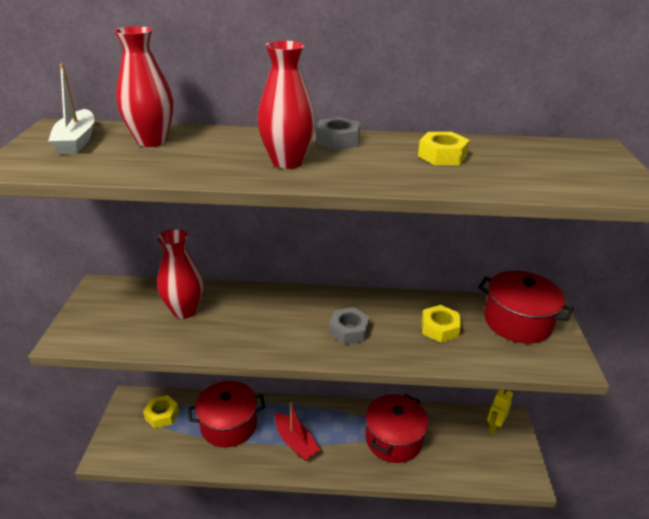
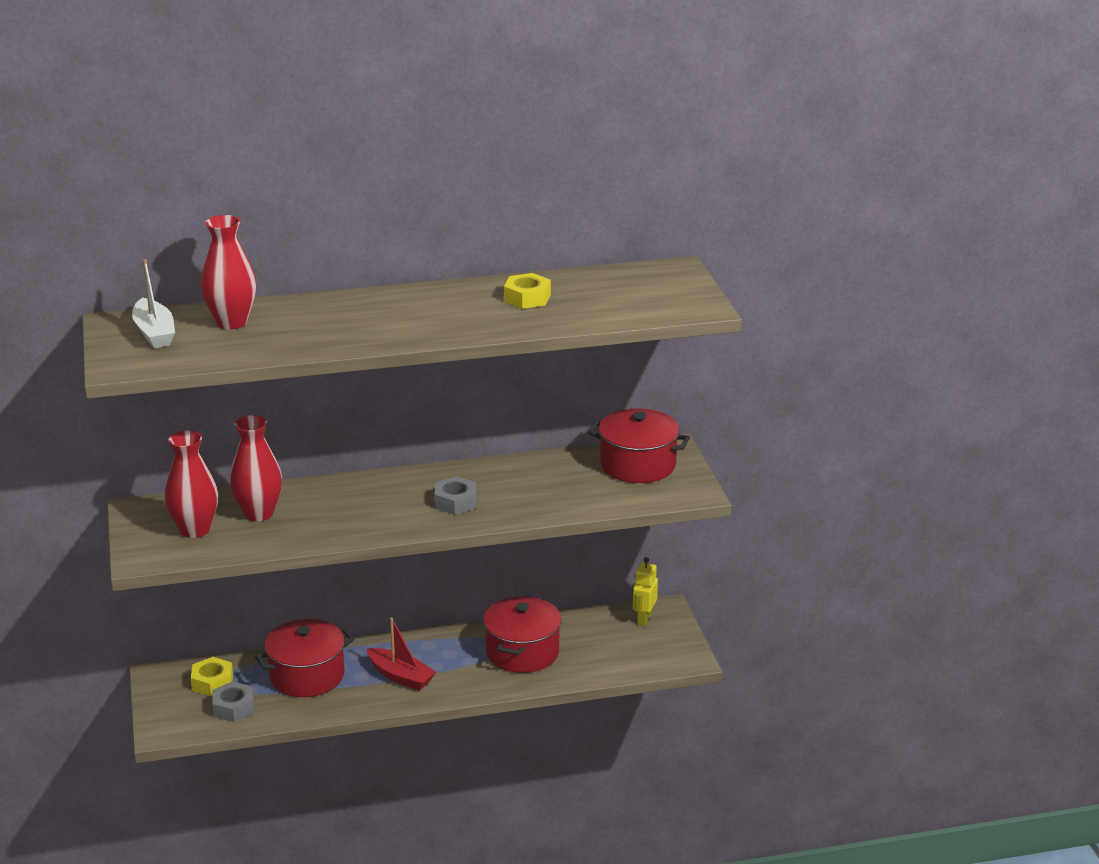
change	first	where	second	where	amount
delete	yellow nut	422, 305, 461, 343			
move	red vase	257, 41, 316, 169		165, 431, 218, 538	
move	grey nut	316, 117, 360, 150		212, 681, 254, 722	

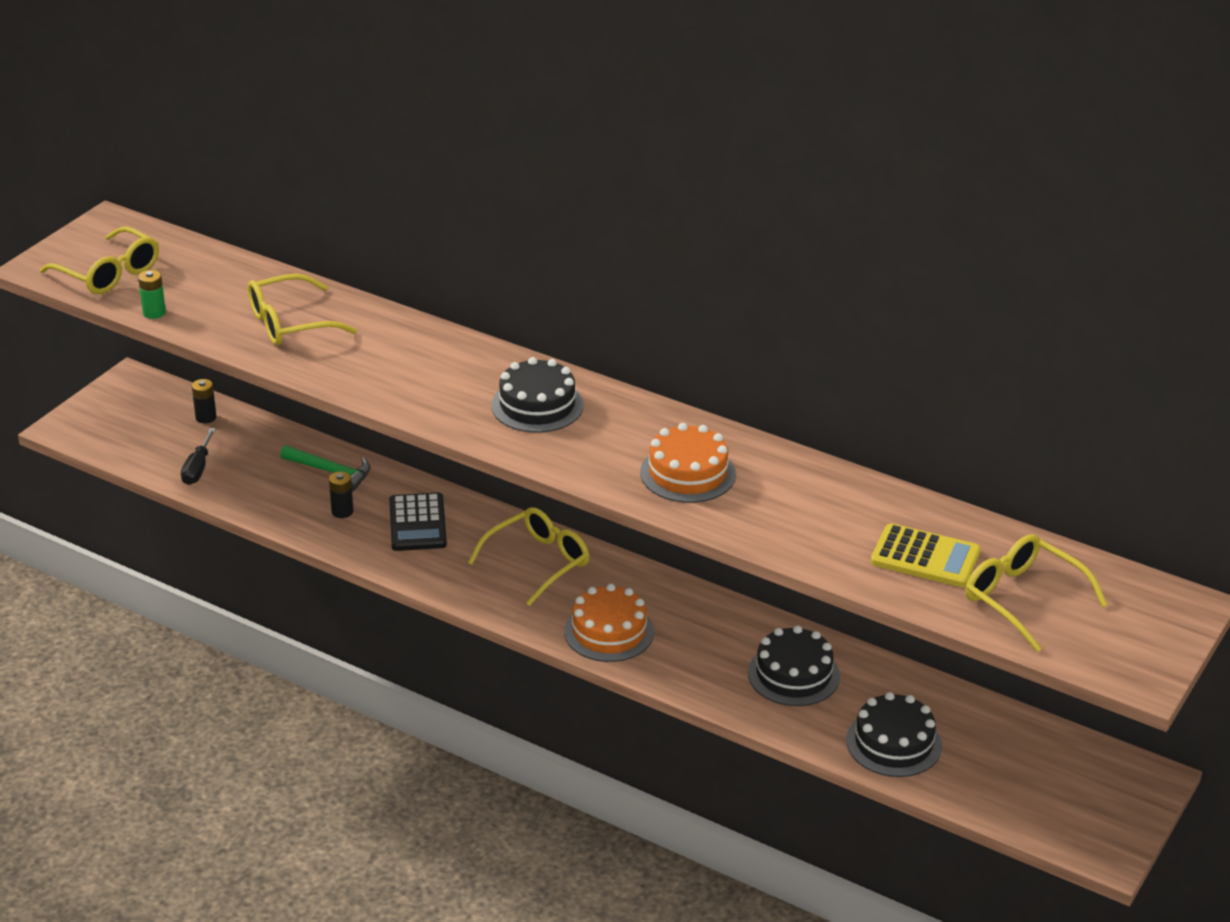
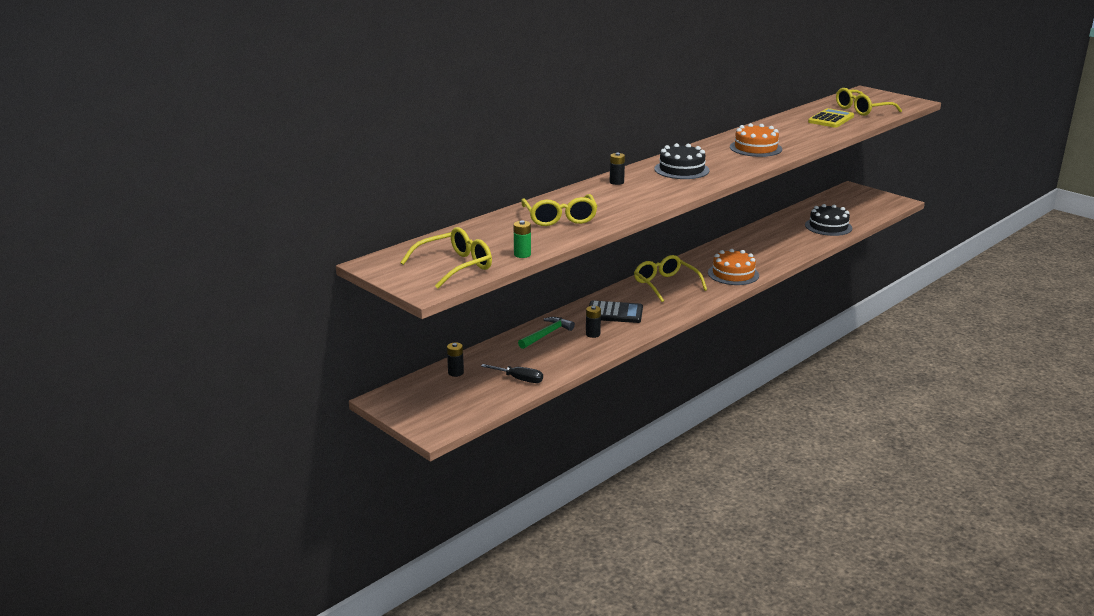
change	first	where	second	where	amount
delete	black cake	748, 626, 840, 706			
insert			black battery	610, 153, 625, 185	

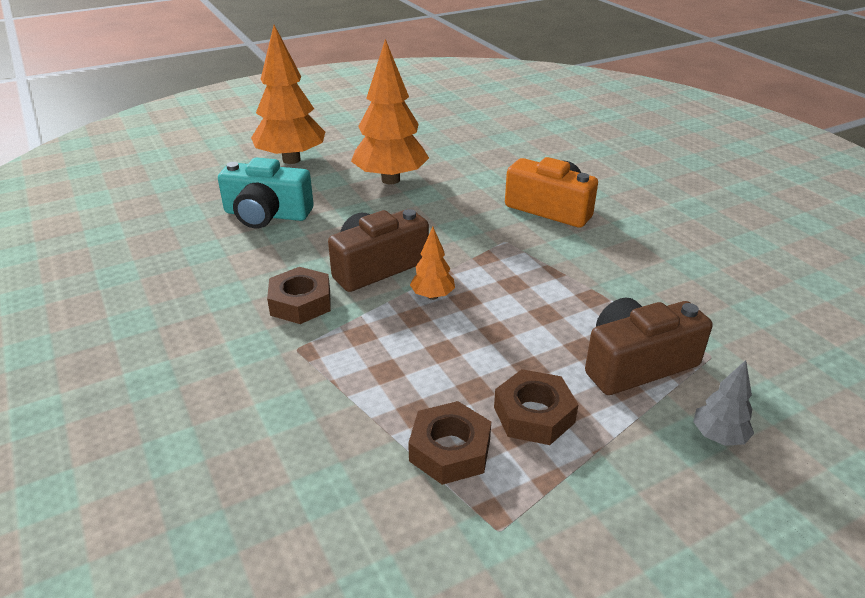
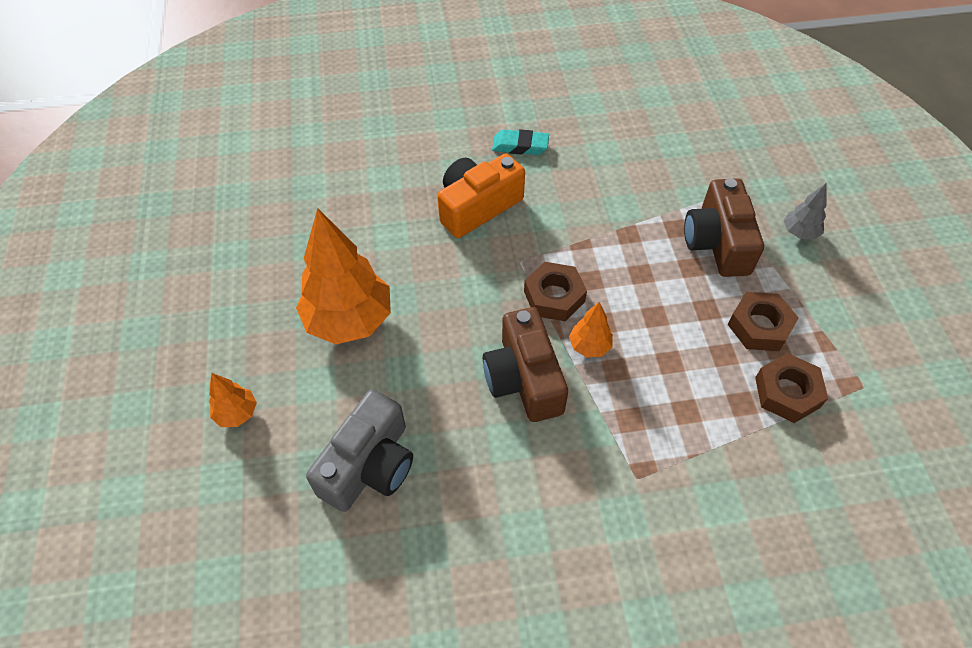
change	first	where	second	where	amount
insert			turquoise eraser	492, 129, 549, 155	
move	brown nut	267, 267, 331, 324		524, 262, 587, 321	
recolor	turquoise camera	218, 158, 314, 228	grey camera	306, 390, 413, 512	
resize	orange tree	251, 25, 325, 164		209, 373, 257, 427	x0.46

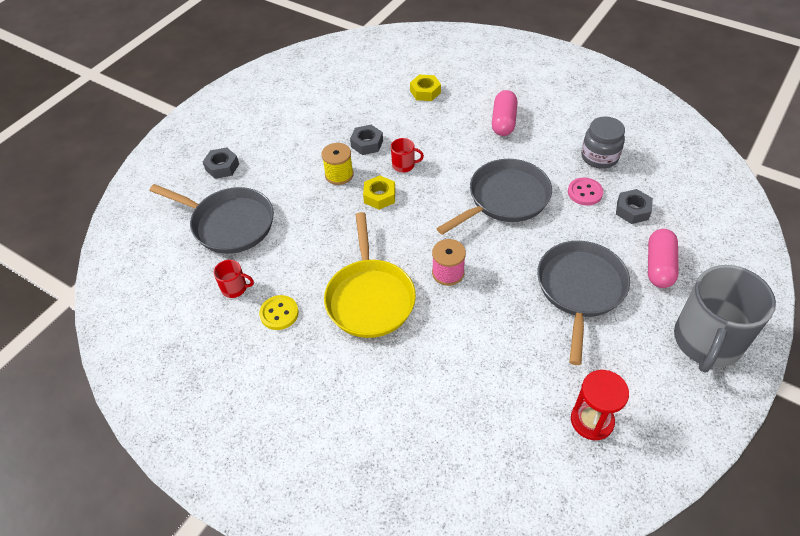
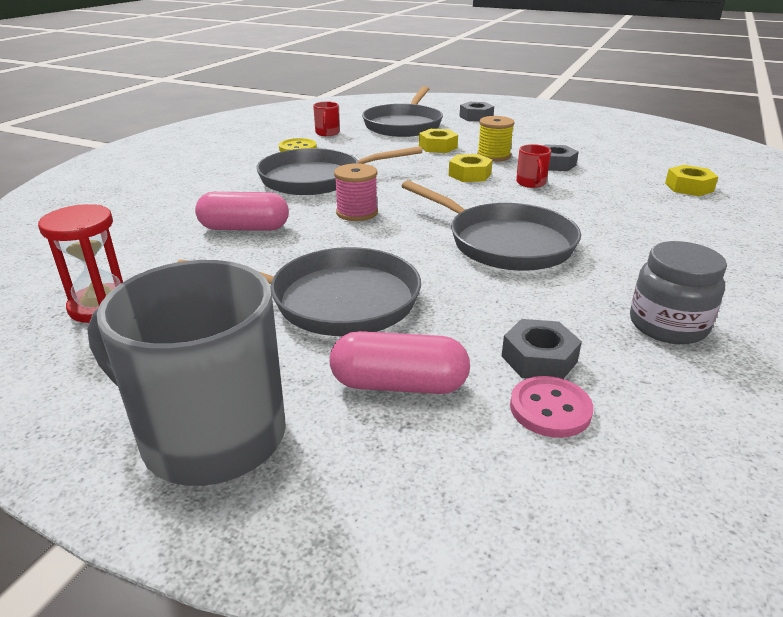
change	first	where	second	where	amount
insert			yellow nut	419, 129, 458, 153	
move	pink capsule	492, 90, 518, 136		195, 192, 289, 231	
move	pink button	568, 178, 603, 206		510, 376, 593, 438	
recolor	yellow pan	324, 212, 416, 338	grey pan	256, 146, 422, 195	

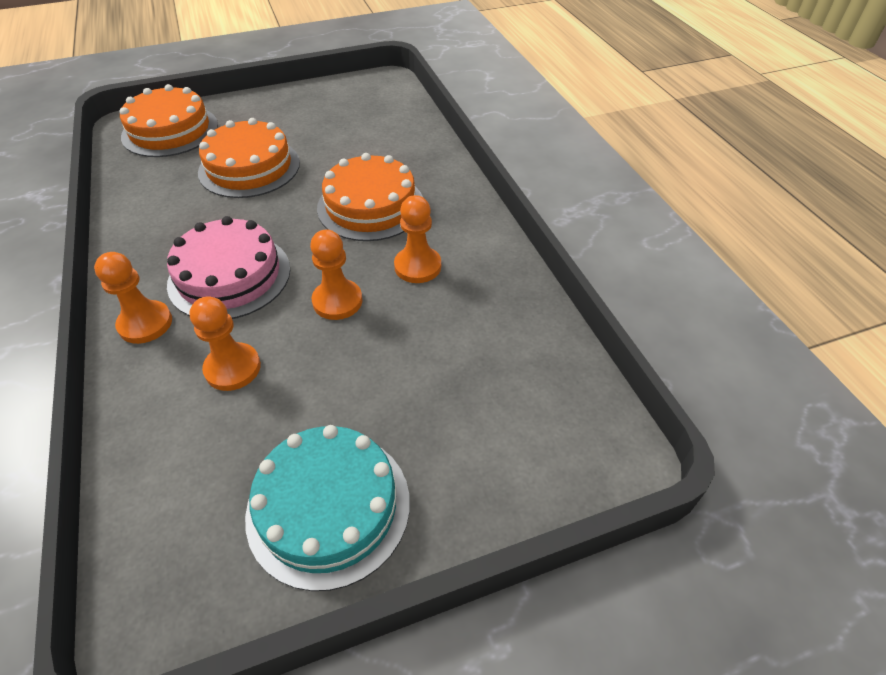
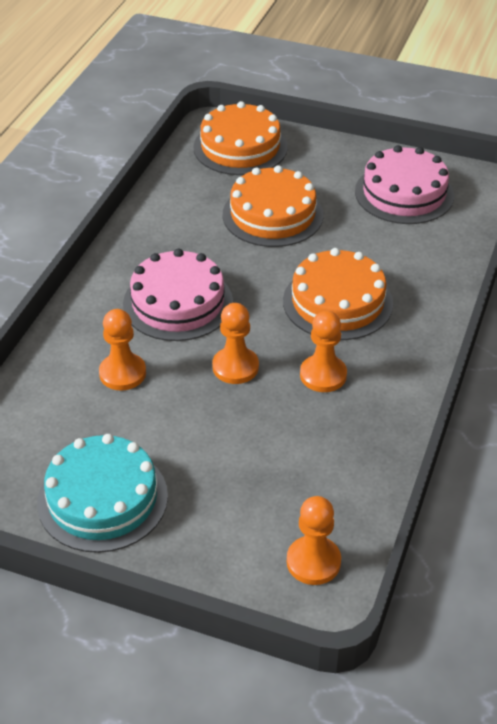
change	first	where	second	where	amount
insert			pink cake	355, 145, 454, 224	
move	orange pawn	94, 252, 172, 344		287, 496, 341, 585	

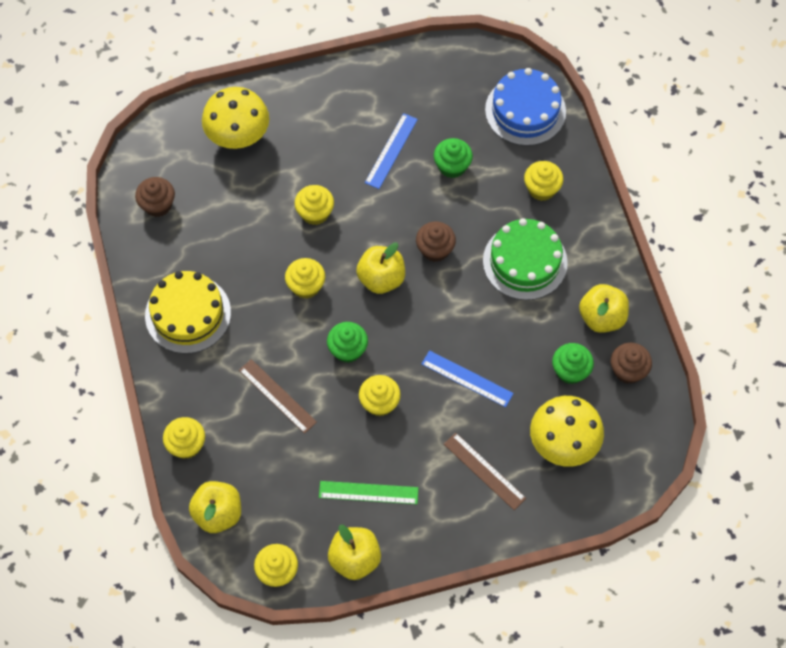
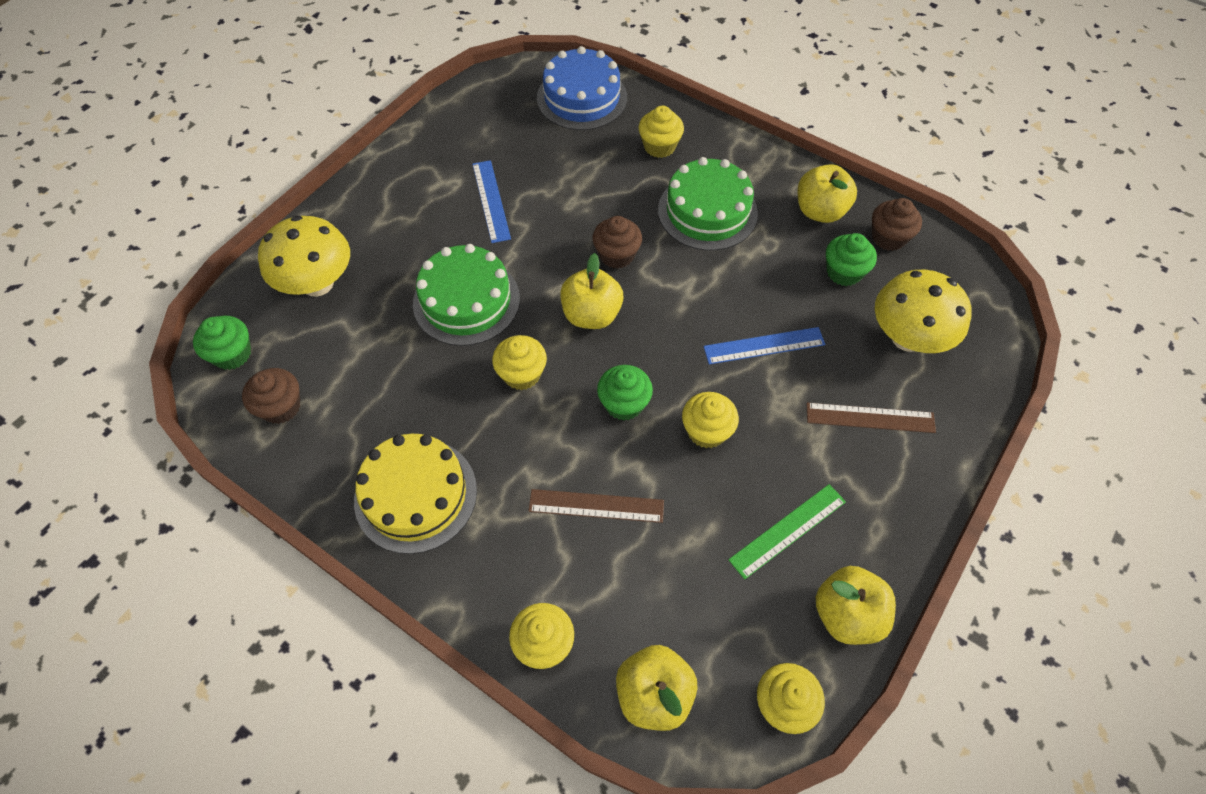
change	first	where	second	where	amount
move	green cupcake	434, 138, 473, 178		193, 316, 251, 370	
replace	yellow cupcake	294, 185, 334, 225	green cake	413, 244, 520, 346	

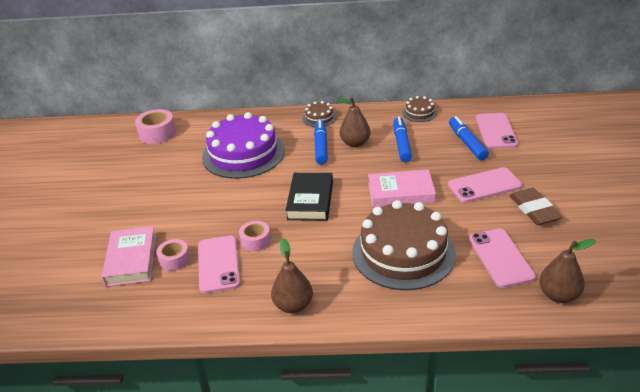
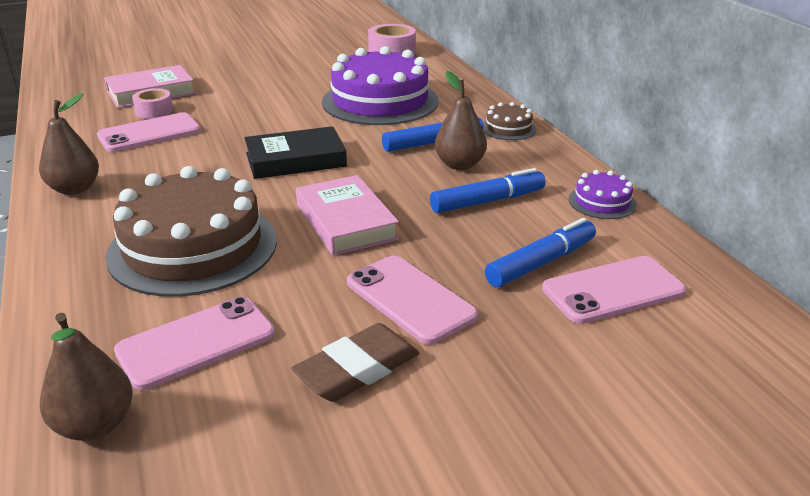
change	first	where	second	where	amount
delete	pink tape	239, 221, 271, 251			
recolor	brown cake	402, 96, 437, 122	purple cake	569, 170, 637, 219	

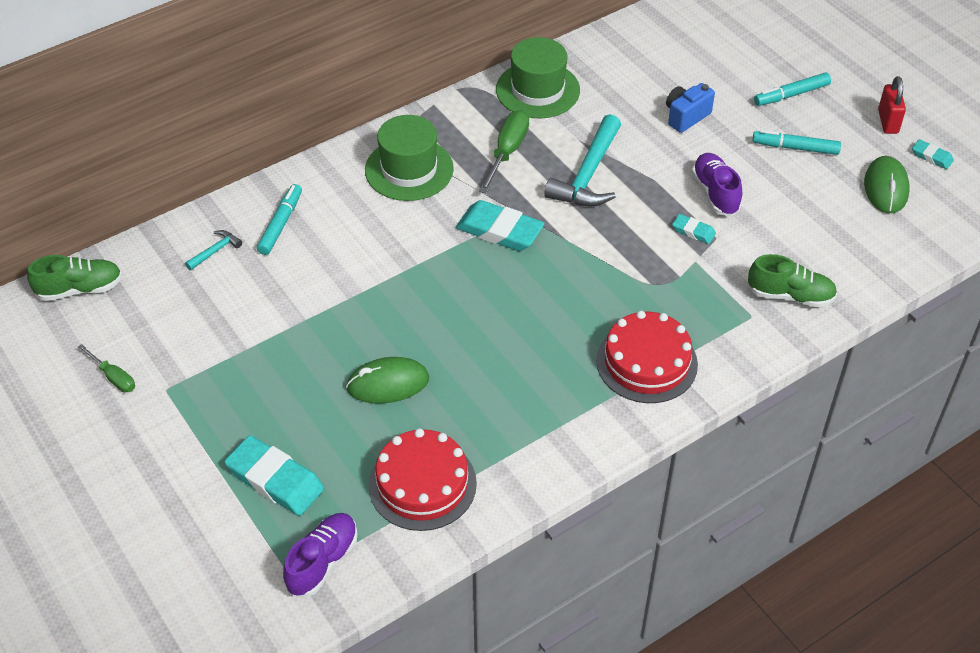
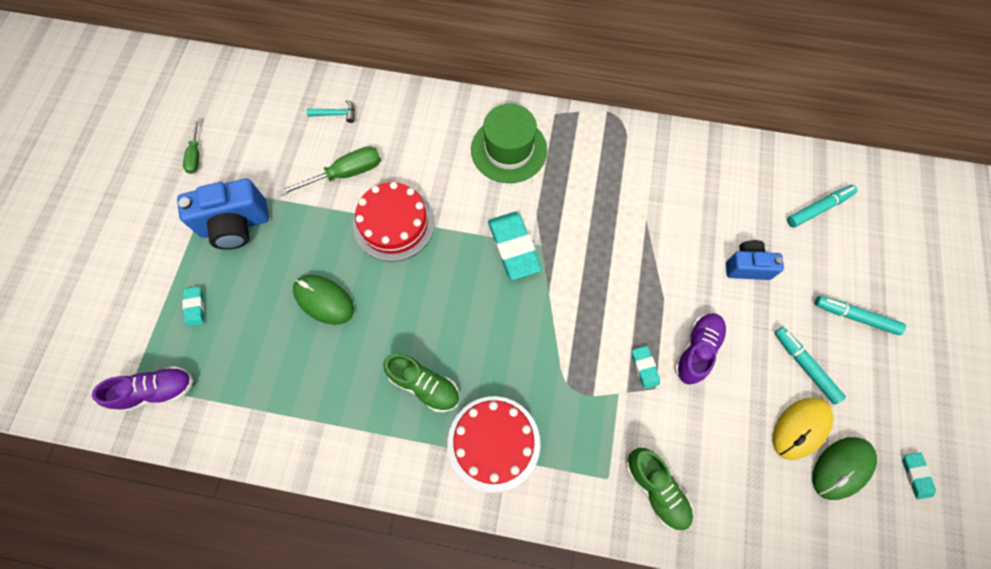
change	first	where	second	where	amount
delete	green hat	496, 37, 580, 118			
delete	turquoise hammer	544, 114, 621, 207			
delete	red padlock	878, 76, 906, 134			
insert			blue camera	177, 178, 269, 250	
insert			yellow mouse	773, 398, 833, 460	
move	green shoe	27, 255, 122, 301		383, 354, 460, 412	
move	turquoise marker	257, 184, 302, 255		787, 185, 858, 228	
move	red cake	368, 428, 477, 531		353, 182, 435, 262	
move	green screwdriver	479, 110, 529, 194		278, 146, 381, 196	
resize	turquoise eraser	224, 435, 324, 516		183, 286, 204, 327	x0.50

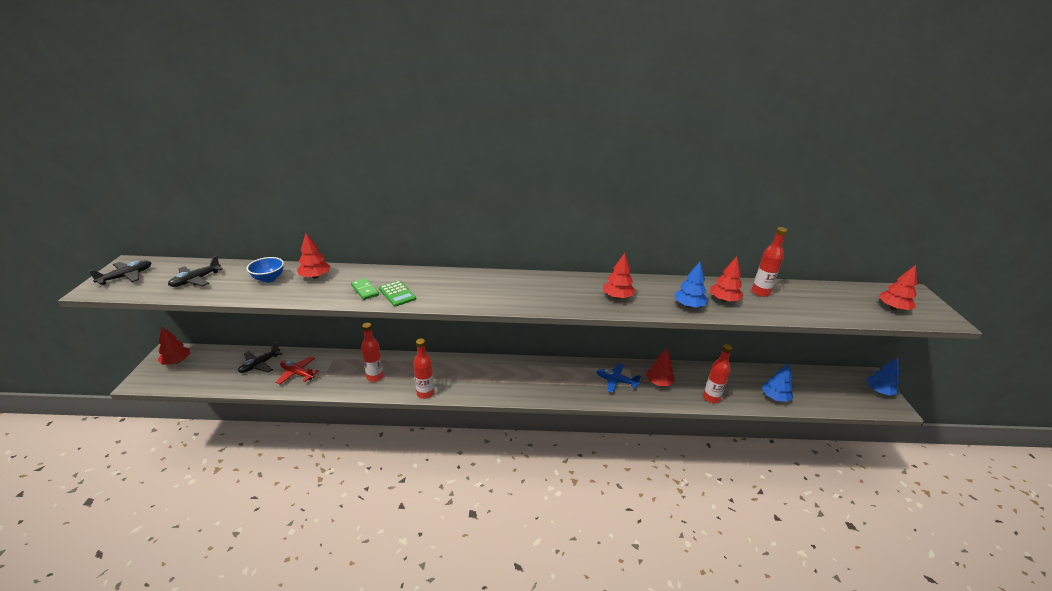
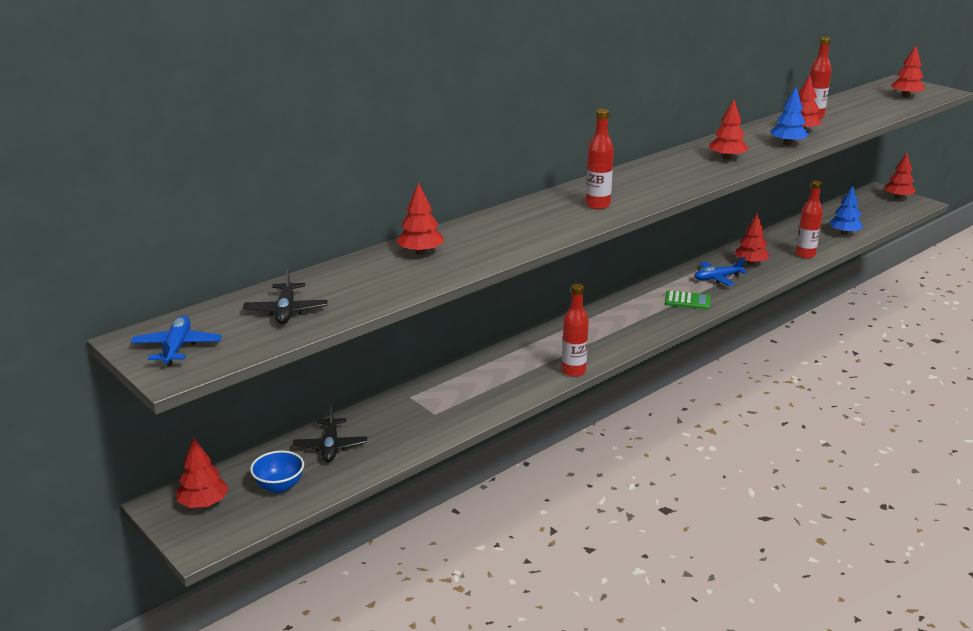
change	first	where	second	where	amount
delete	red plane	276, 356, 319, 384			
delete	green domino	351, 278, 379, 300			
move	blue bowl	247, 257, 284, 283		250, 451, 304, 493	
move	red bottle	361, 323, 384, 382		585, 109, 614, 209	
move	green calculator	379, 280, 416, 306		665, 291, 711, 309	
recolor	black plane	89, 260, 151, 285	blue plane	131, 315, 222, 366	
recolor	blue tree	866, 358, 899, 396	red tree	884, 153, 916, 199	

